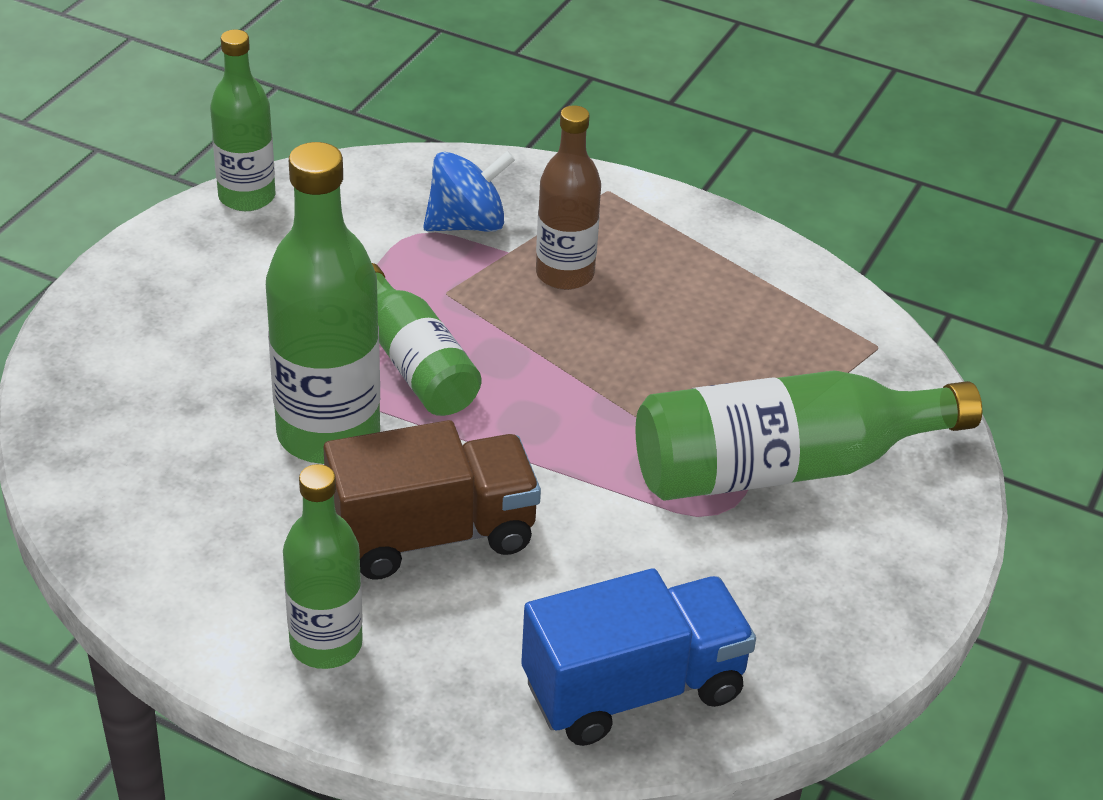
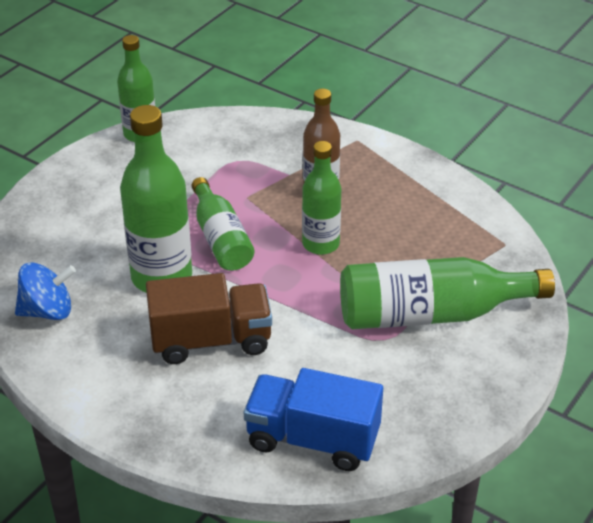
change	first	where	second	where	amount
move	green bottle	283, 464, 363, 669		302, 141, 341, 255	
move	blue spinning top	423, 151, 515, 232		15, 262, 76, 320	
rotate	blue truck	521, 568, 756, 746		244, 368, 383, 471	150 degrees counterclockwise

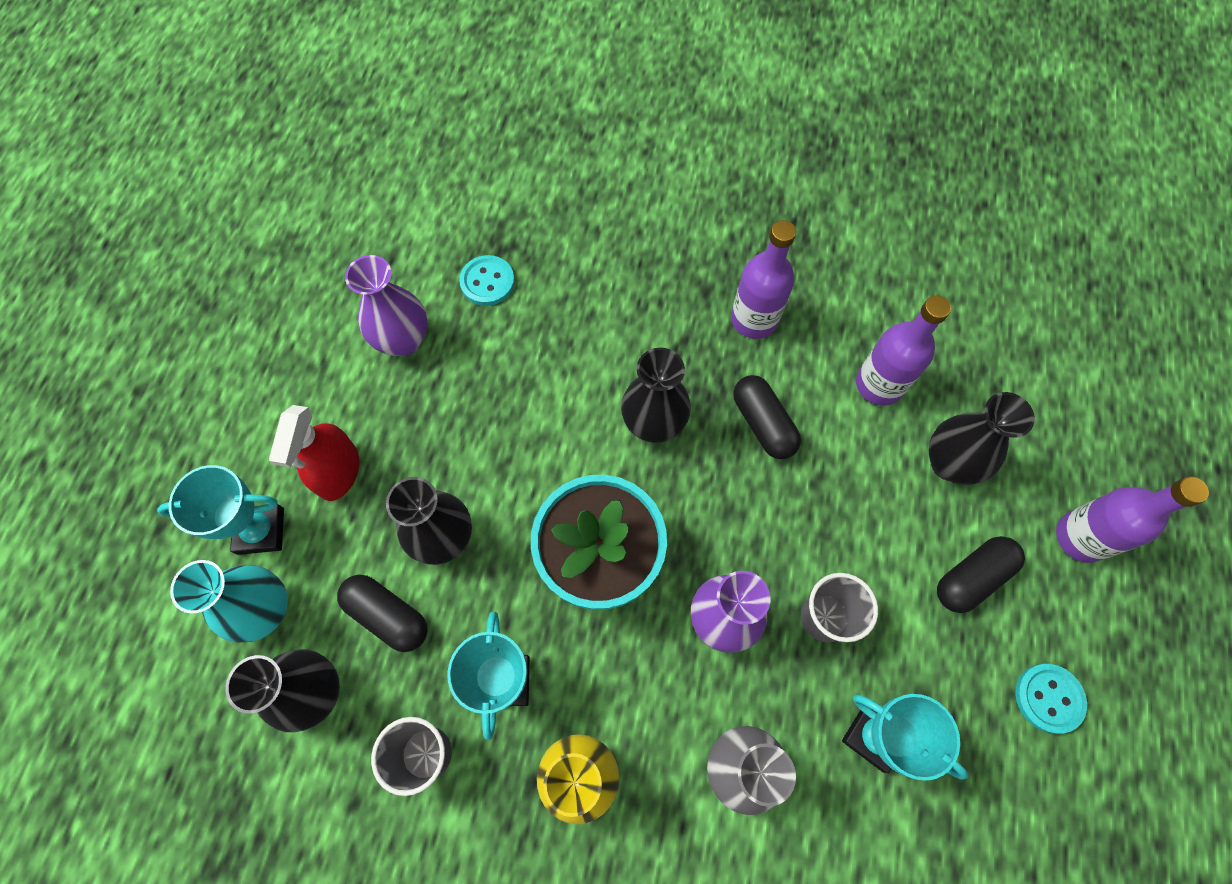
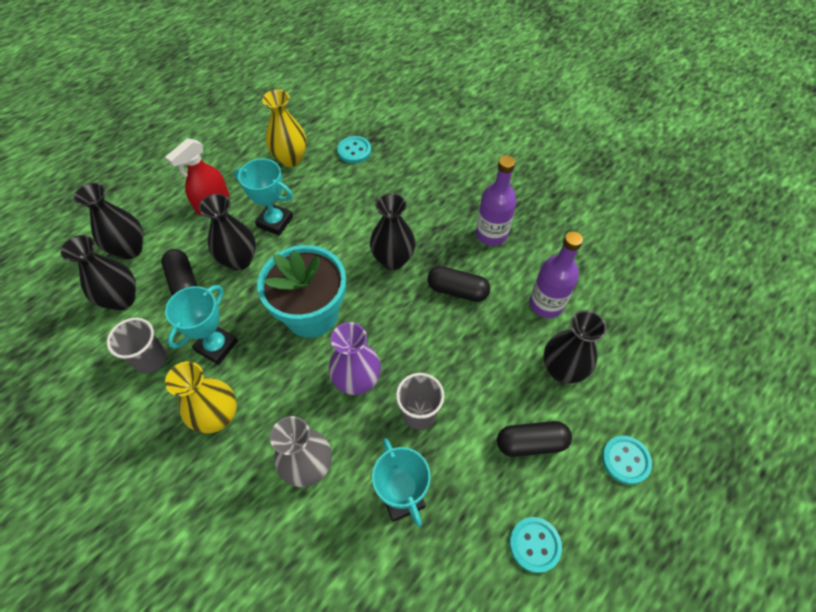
change	first	where	second	where	amount
move	turquoise trophy	157, 465, 284, 555		234, 158, 293, 236	
replace	purple bottle	1056, 476, 1209, 563	turquoise button	602, 436, 652, 485	
recolor	turquoise vase	170, 560, 288, 643	black vase	73, 182, 143, 259	
recolor	purple vase	345, 255, 428, 356	yellow vase	262, 90, 307, 167	
rotate	black capsule	733, 375, 801, 459		427, 266, 490, 302	75 degrees counterclockwise

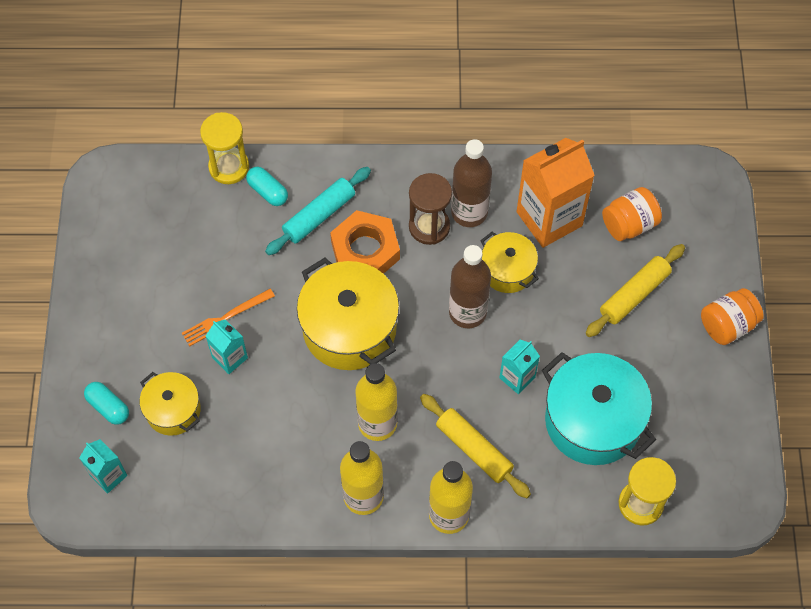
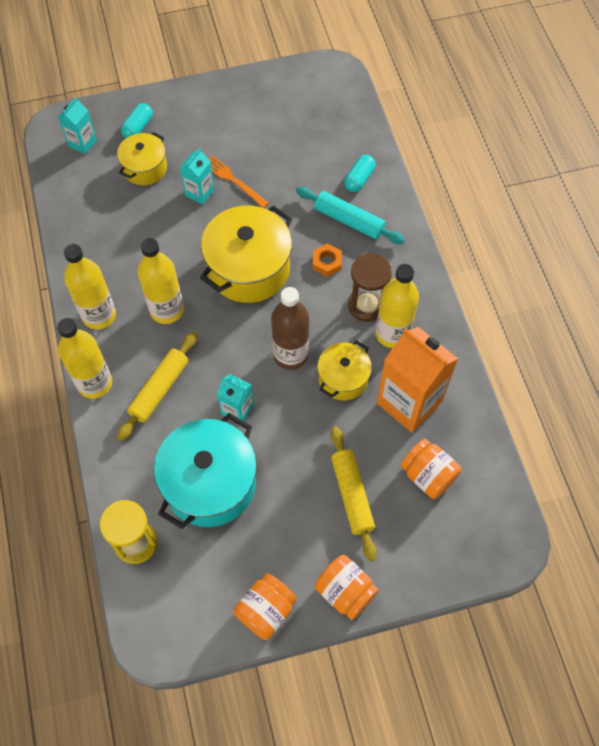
change	first	where	second	where	amount
delete	yellow hourglass	200, 112, 249, 184			
insert			orange jar	233, 573, 297, 640	
recolor	brown bottle	451, 139, 492, 227	yellow bottle	375, 264, 419, 348	
rotate	yellow rolling pin	586, 244, 685, 337		330, 426, 377, 561	45 degrees clockwise
resize	orange nut	330, 210, 400, 274		313, 244, 342, 277	x0.51

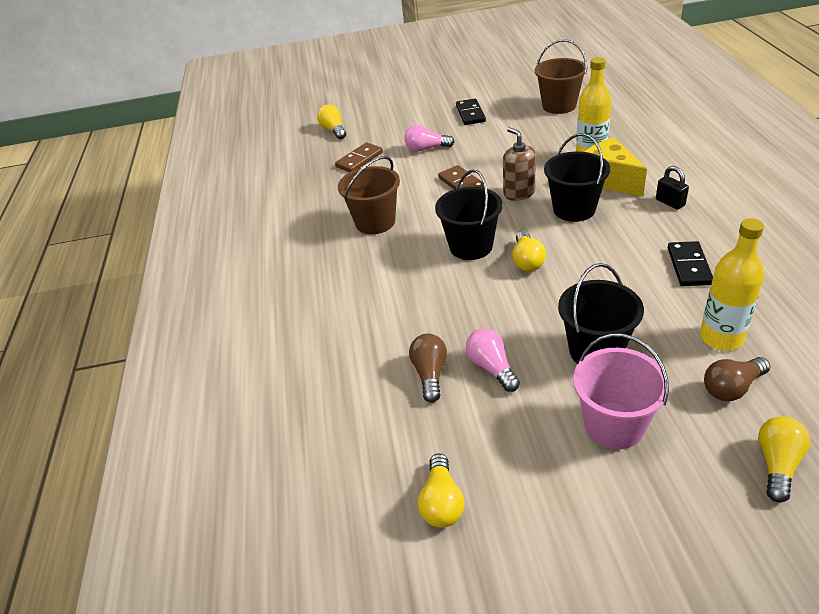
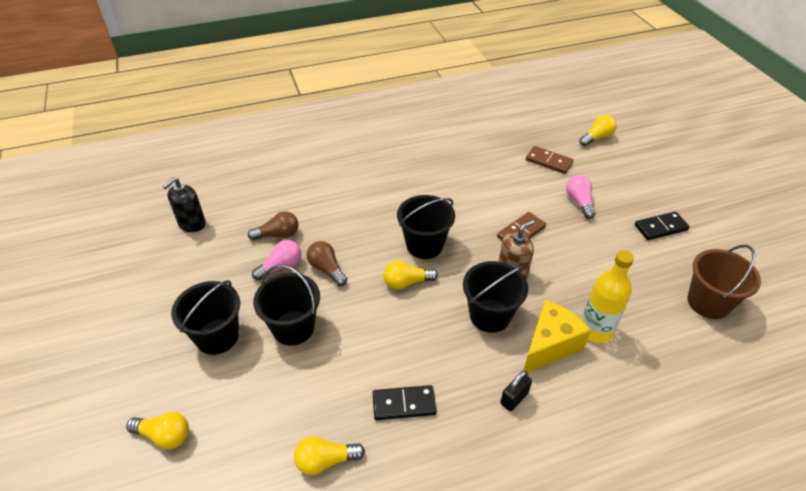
change	first	where	second	where	amount
delete	brown bucket	338, 156, 400, 234			
delete	yellow bottle	700, 218, 764, 351			
insert			black soap dispenser	163, 177, 206, 232	
move	yellow light bulb	418, 454, 464, 528		294, 436, 365, 475	
move	brown light bulb	704, 357, 770, 401		307, 241, 347, 286	
recolor	pink bucket	573, 333, 670, 449	black bucket	171, 280, 240, 355	

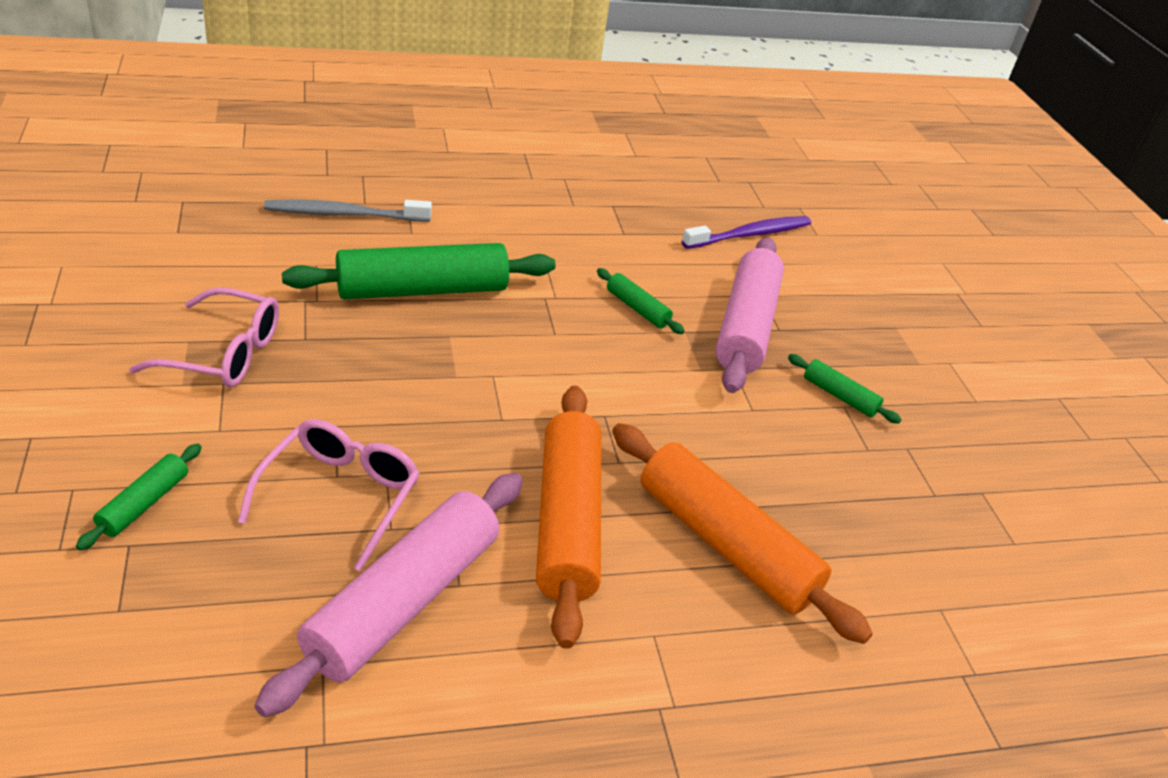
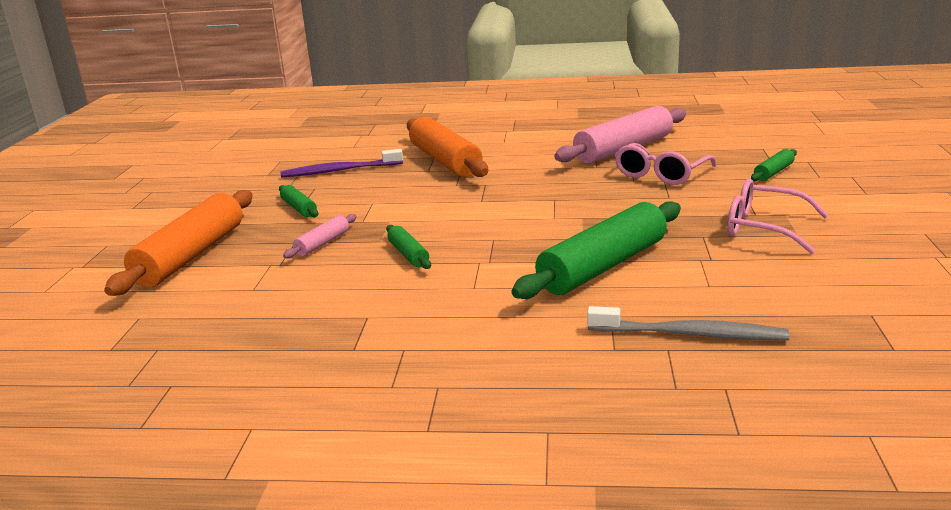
change	first	where	second	where	amount
move	orange rolling pin	536, 386, 601, 649		104, 190, 253, 296	
move	purple toothbrush	682, 216, 811, 249		280, 149, 403, 178	
rotate	green rolling pin	282, 243, 556, 299		511, 201, 681, 299	45 degrees counterclockwise
resize	pink rolling pin	715, 237, 784, 393		283, 214, 357, 258	x0.46

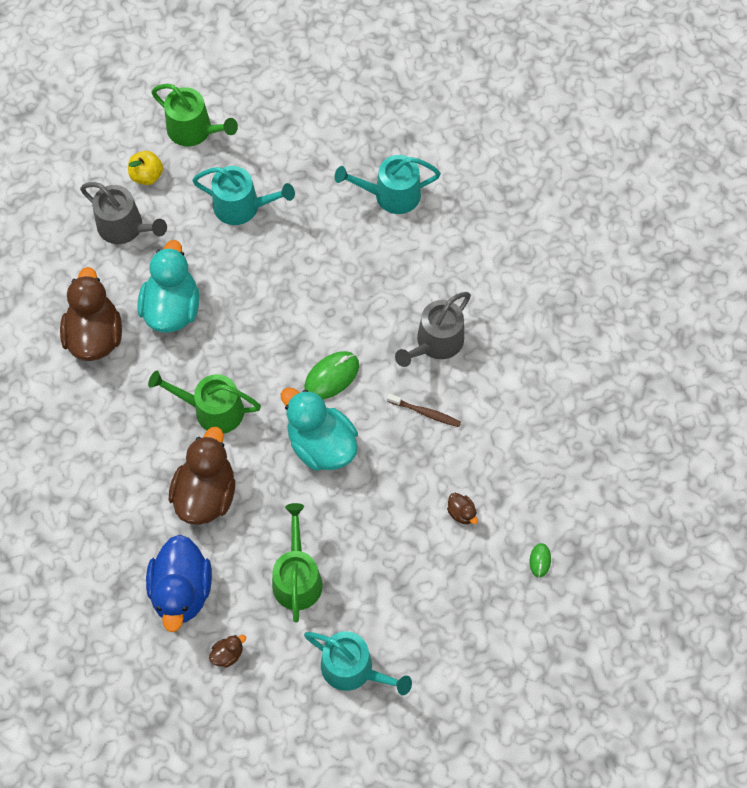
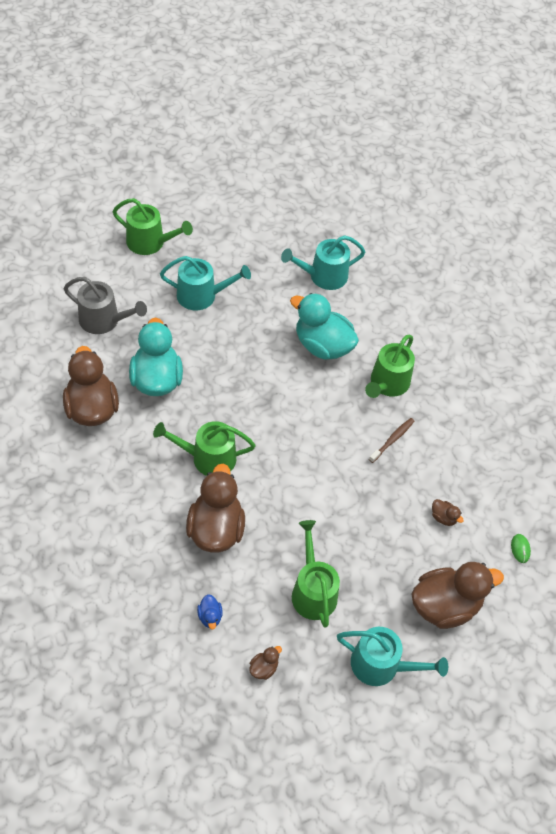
change	first	where	second	where	amount
delete	yellow apple	128, 151, 163, 185			
delete	green mouse	304, 351, 359, 399			
insert			brown duck	411, 562, 504, 629	
move	turquoise duck	281, 388, 358, 471		290, 293, 359, 360	
recolor	grey watering can	395, 292, 471, 367	green watering can	365, 334, 415, 398	
rotate	brown toothbrush	387, 394, 461, 427		369, 418, 414, 463	60 degrees counterclockwise
resize	blue duck	146, 535, 212, 632		197, 594, 223, 630	x0.41

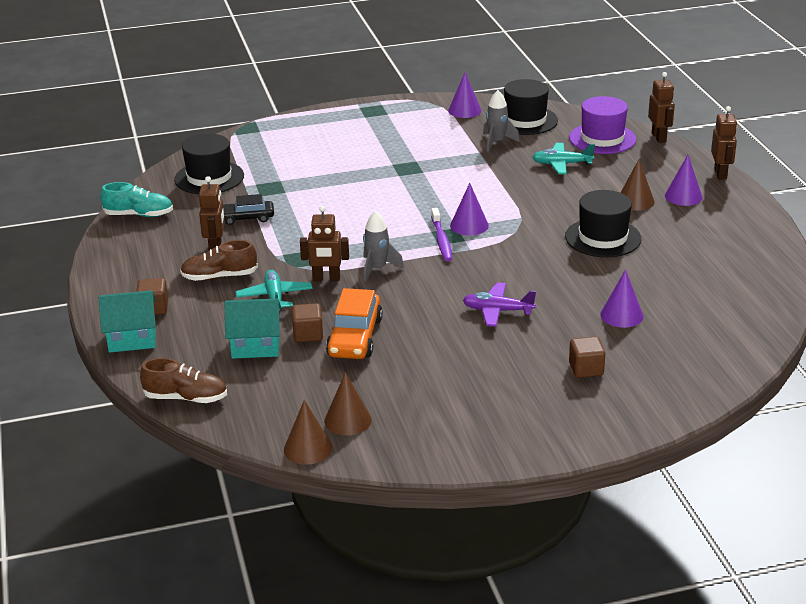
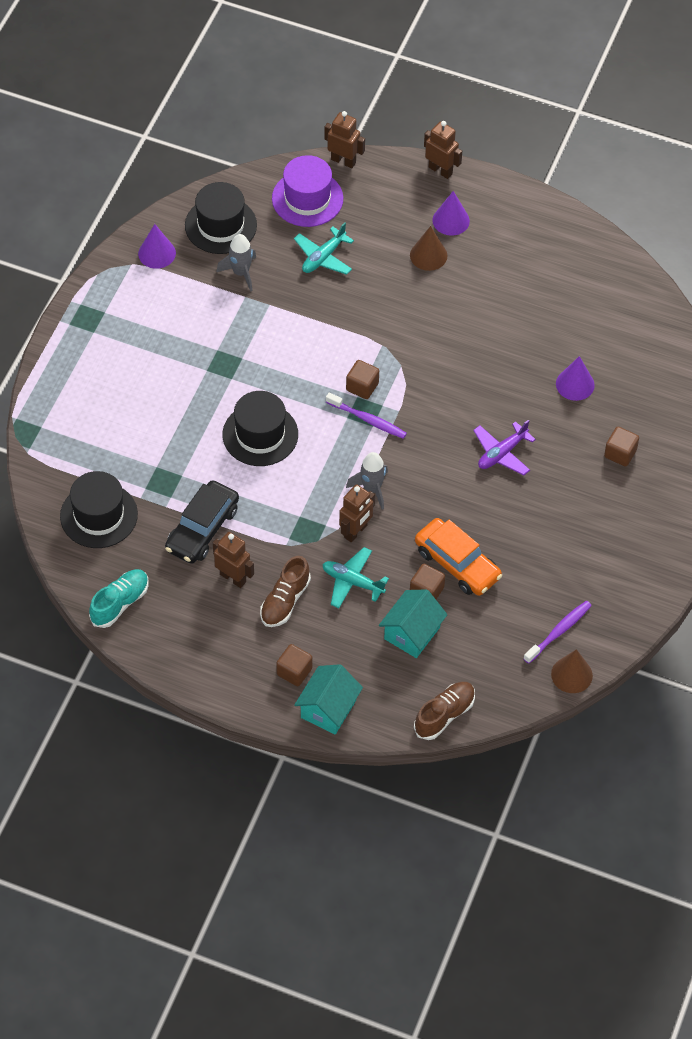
change	first	where	second	where	amount
move	black hat	565, 190, 641, 257		223, 391, 298, 466	
replace	brown cone	324, 372, 372, 435	purple toothbrush	523, 601, 592, 664	
replace	purple cone	450, 183, 489, 235	brown cube	346, 360, 379, 399	
resize	black car	223, 194, 274, 225		165, 480, 239, 564	x1.56

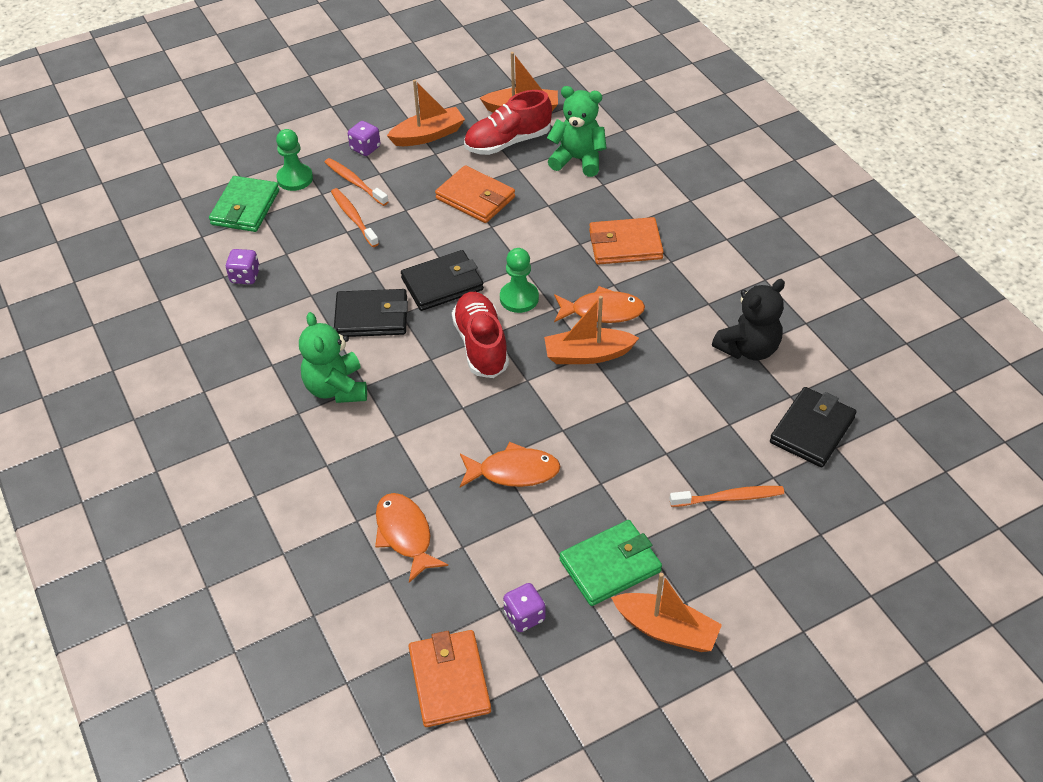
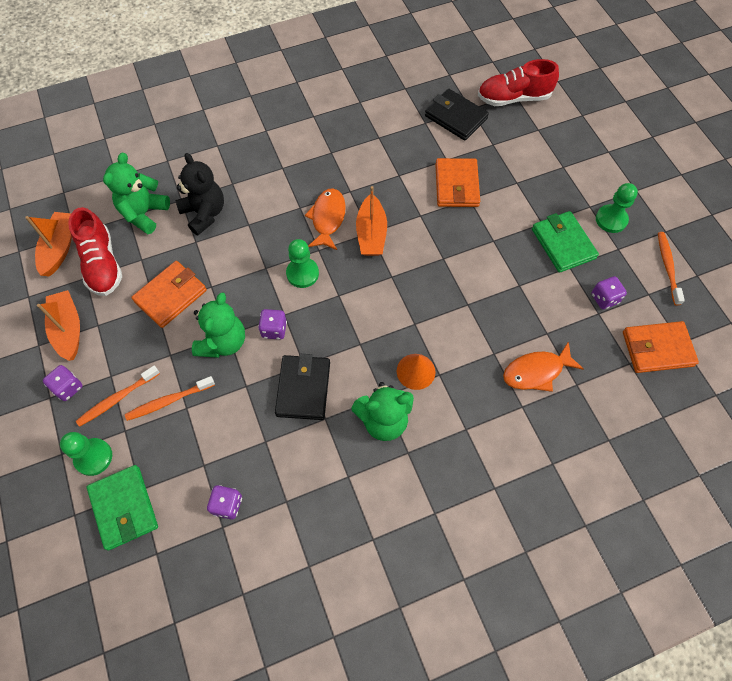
change	first	where	second	where	amount
delete	orange fish	460, 442, 560, 487			
insert			green teddy bear	192, 292, 245, 358	
insert			orange cone	397, 354, 435, 390	
move	red shoe	452, 292, 509, 378		478, 59, 559, 106	
move	orange wallet	589, 217, 664, 265		435, 158, 480, 207	
move	orange toothbrush	670, 486, 784, 507		658, 232, 685, 305	
move	black teddy bear	712, 279, 785, 360		176, 153, 224, 236	
replace	black wallet	401, 250, 484, 311	purple dice	258, 309, 287, 340	
replace	orange boat	611, 573, 722, 652	green pawn	596, 183, 638, 233	
rotate	green wallet	209, 176, 279, 232		87, 465, 158, 550	45 degrees clockwise

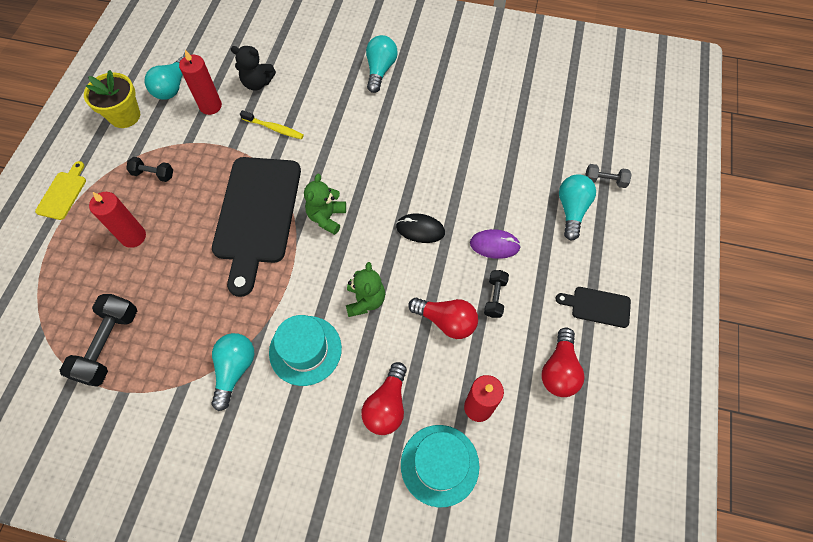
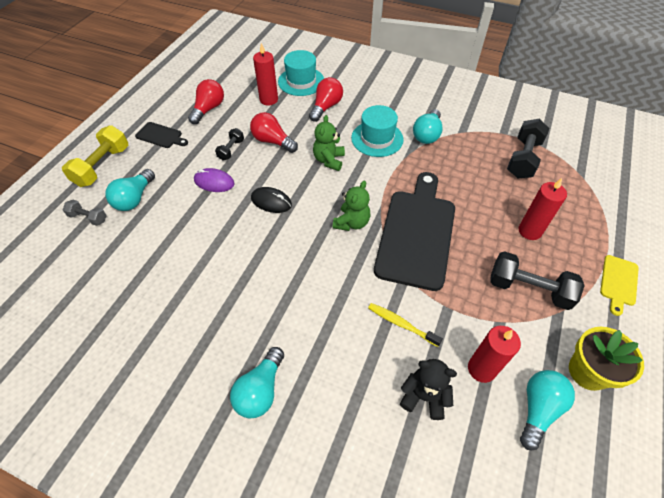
change	first	where	second	where	amount
insert			yellow dumbbell	62, 125, 128, 187	
resize	black dumbbell	126, 157, 173, 182		490, 251, 585, 310	x1.82

